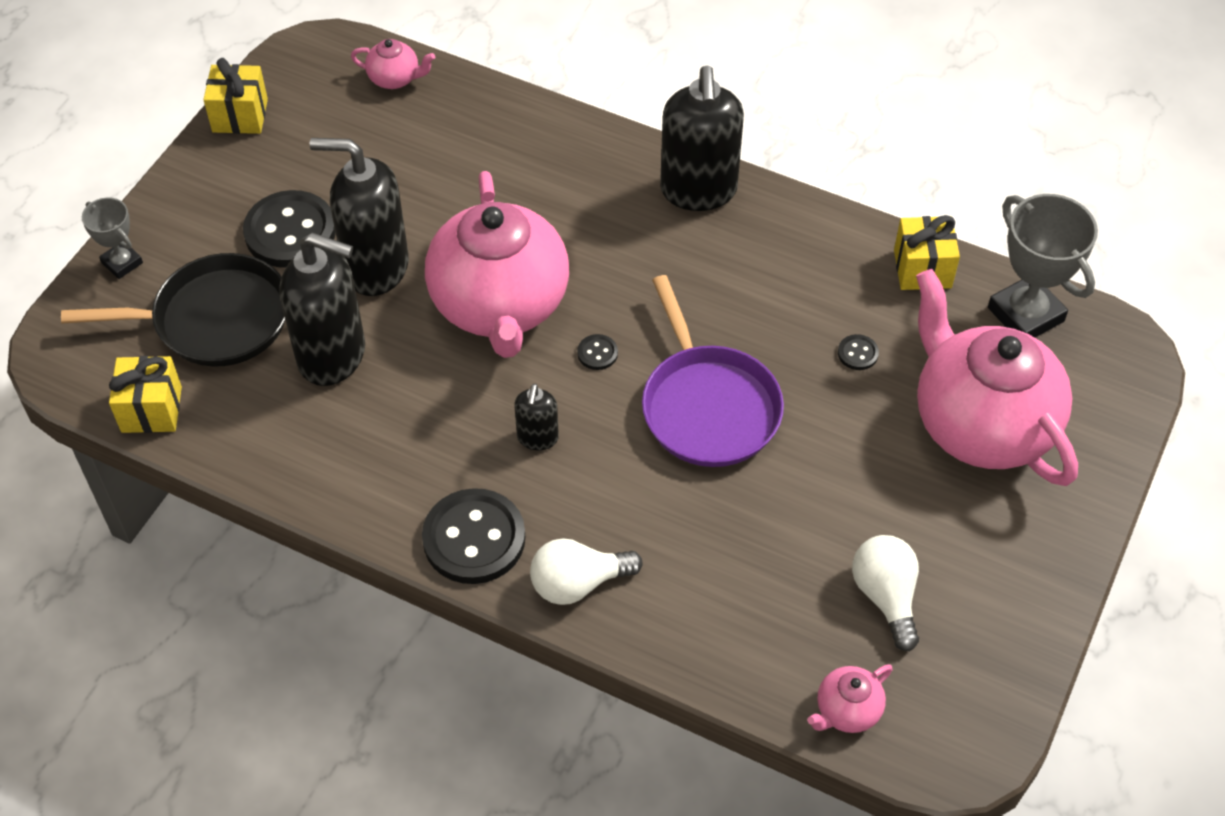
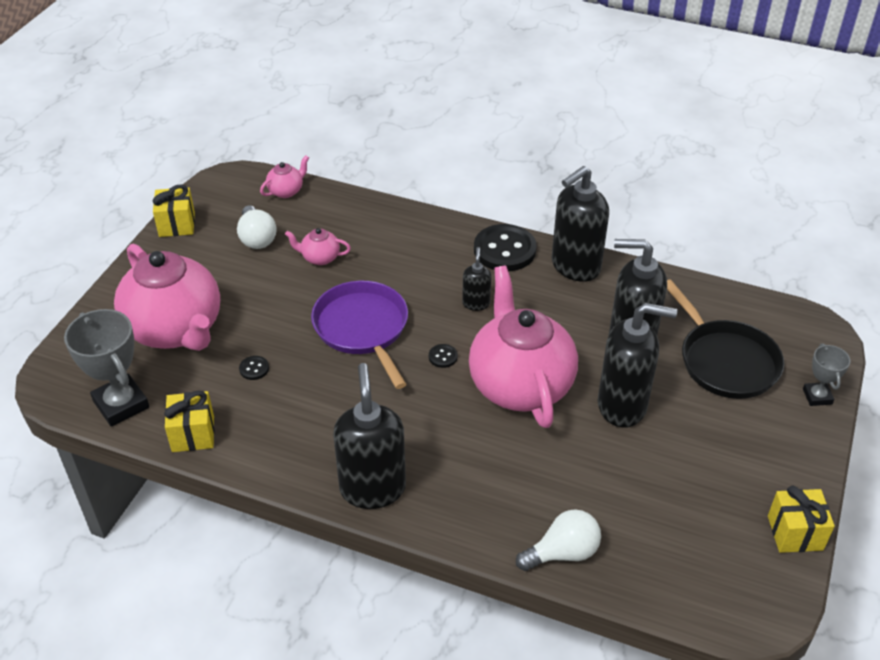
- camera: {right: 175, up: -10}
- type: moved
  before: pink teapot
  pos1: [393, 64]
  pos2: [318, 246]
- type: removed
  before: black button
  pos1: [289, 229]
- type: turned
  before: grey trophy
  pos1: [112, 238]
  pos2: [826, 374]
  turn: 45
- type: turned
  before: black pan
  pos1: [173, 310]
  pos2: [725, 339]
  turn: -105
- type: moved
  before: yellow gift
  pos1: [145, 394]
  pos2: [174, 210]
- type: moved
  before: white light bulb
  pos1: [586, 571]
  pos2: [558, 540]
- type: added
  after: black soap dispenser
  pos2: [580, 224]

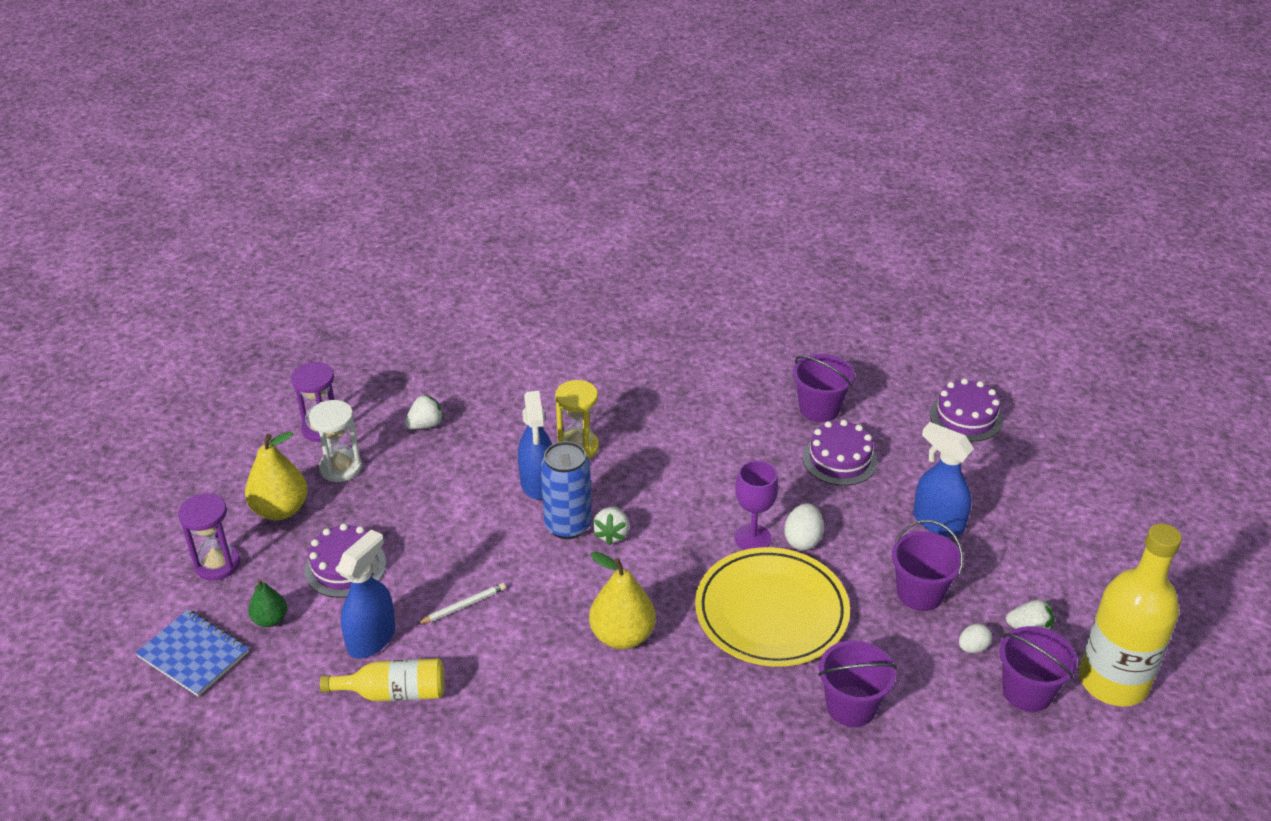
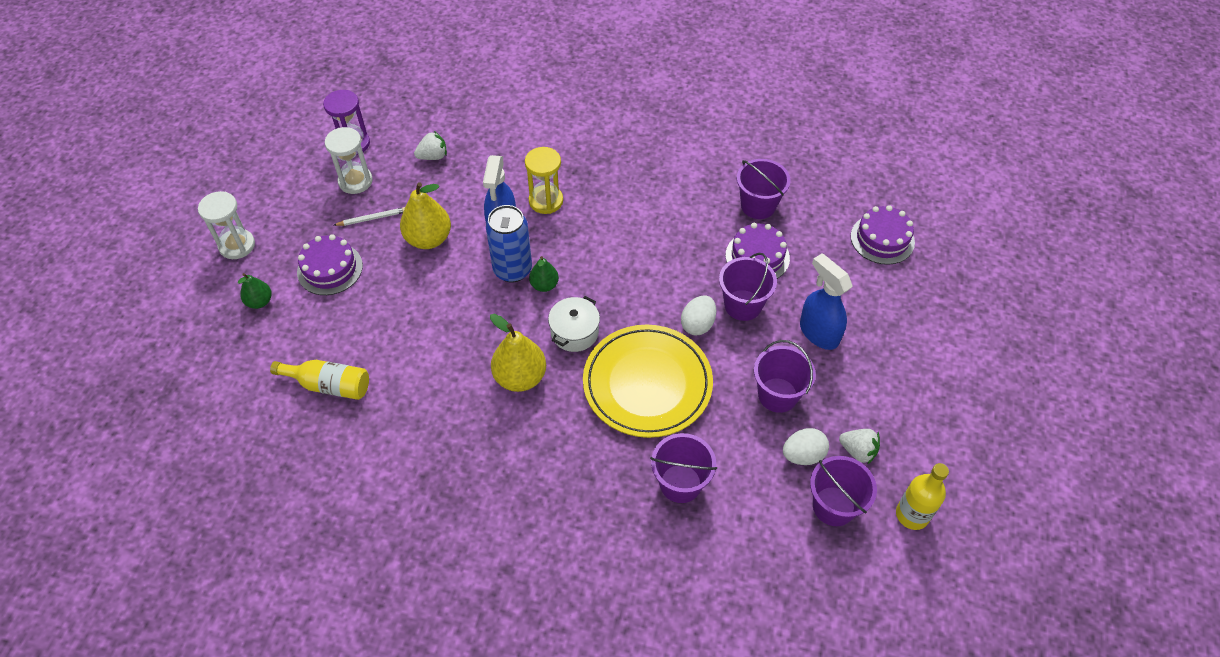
- camera: {right: 15, up: 15}
- type: moved
  before: yellow pear
  pos1: [276, 476]
  pos2: [425, 215]
- type: removed
  before: purple goblet
  pos1: [756, 505]
- type: recoloured
  before: purple hourglass
  after: white hourglass
  pos1: [209, 537]
  pos2: [226, 225]
- type: replaced
  before: white strawberry
  after: green pear
  pos1: [611, 526]
  pos2: [544, 274]
- type: resized
  before: yellow bottle
  pos1: [1130, 614]
  pos2: [922, 496]
  scale: 0.56
- type: removed
  before: blue spray bottle
  pos1: [366, 593]
- type: moved
  before: white pencil
  pos1: [461, 604]
  pos2: [369, 216]
- type: removed
  before: blue notebook
  pos1: [192, 653]
- type: resized
  before: white egg
  pos1: [975, 638]
  pos2: [806, 446]
  scale: 1.5
- type: added
  after: purple bucket
  pos2: [748, 287]
- type: added
  after: white pot
  pos2: [574, 324]

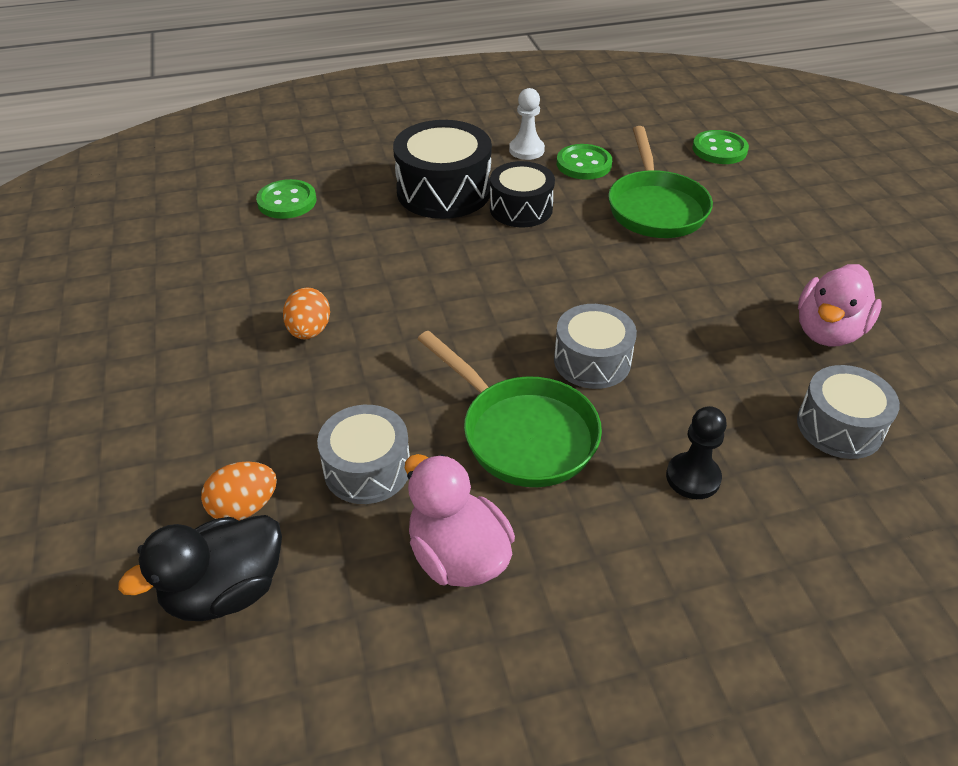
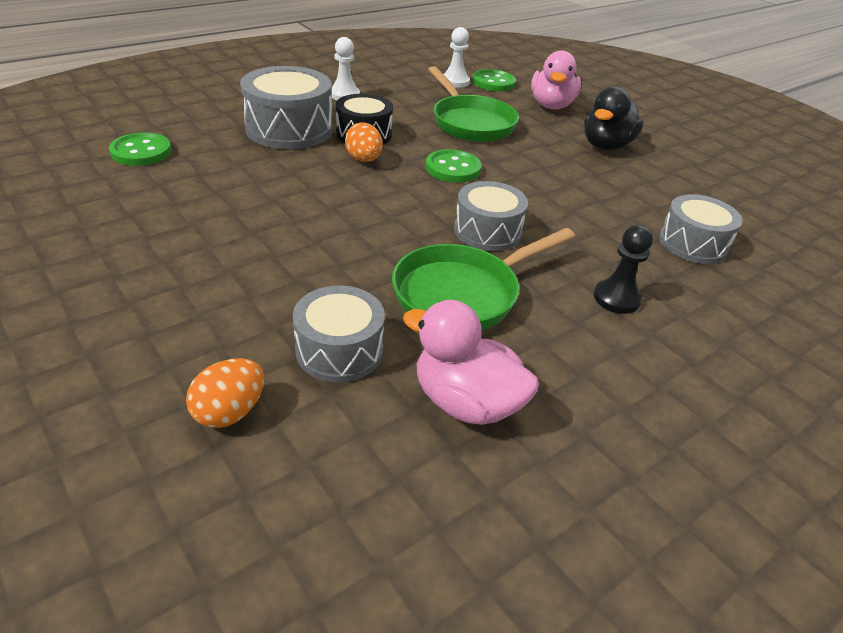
- camera: {right: -25, up: -5}
- type: recoloured
  before: black drum
  after: grey drum
  pos1: [442, 169]
  pos2: [286, 107]
- type: moved
  before: green button
  pos1: [584, 162]
  pos2: [453, 165]
- type: moved
  before: pink duck
  pos1: [840, 305]
  pos2: [556, 79]
- type: moved
  before: orange egg
  pos1: [306, 313]
  pos2: [364, 142]
- type: turned
  before: green pan
  pos1: [510, 409]
  pos2: [483, 279]
  turn: 120
- type: moved
  before: black duck
  pos1: [200, 568]
  pos2: [613, 118]
- type: added
  after: white pawn
  pos2: [457, 57]

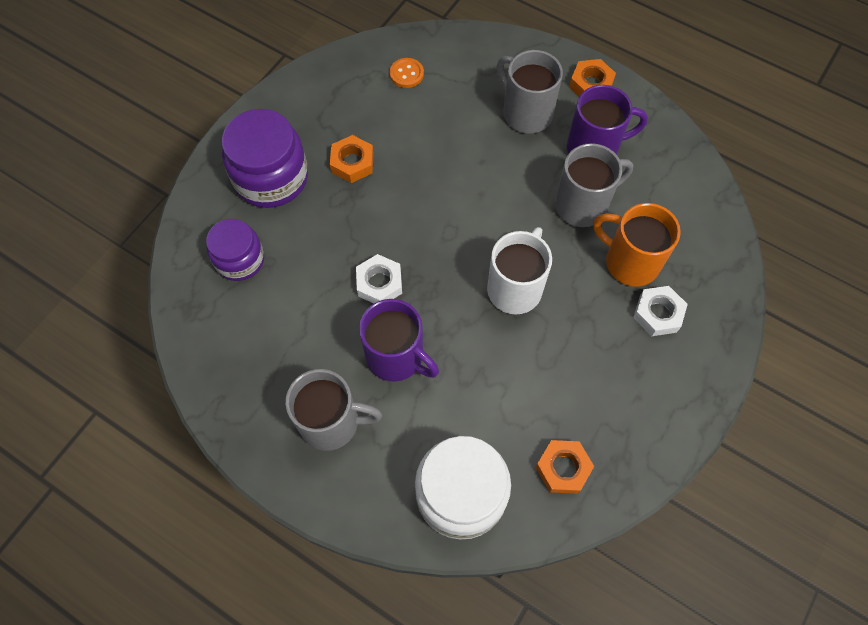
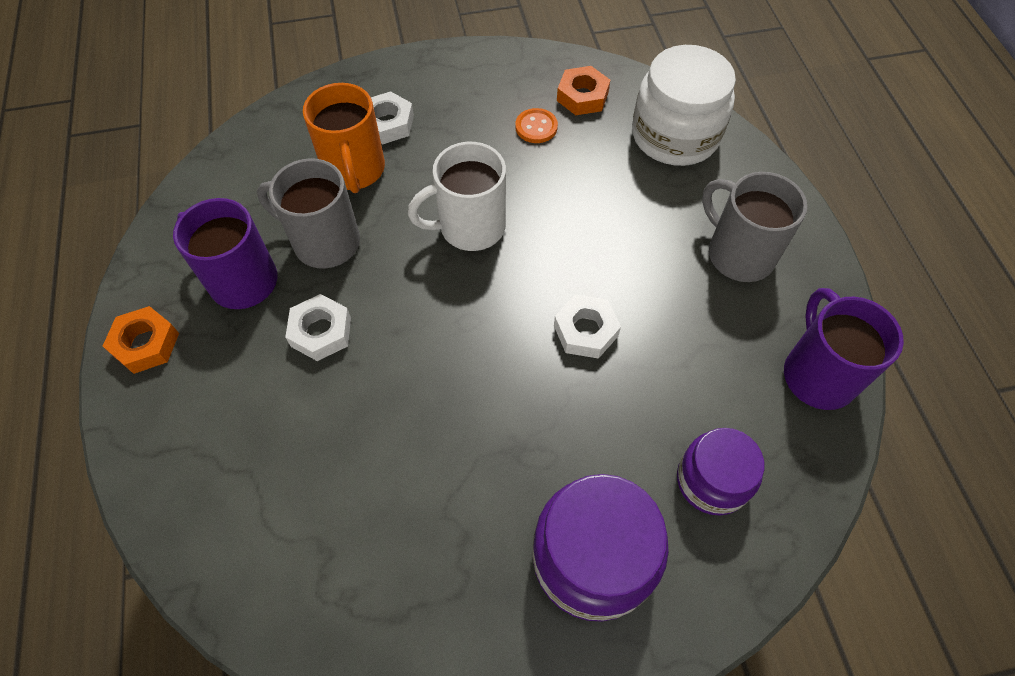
- camera: {right: -135, up: -5}
- type: removed
  before: grey mug
  pos1: [530, 92]
- type: moved
  before: orange button
  pos1: [407, 73]
  pos2: [536, 125]
- type: removed
  before: orange nut
  pos1: [352, 159]
- type: moved
  before: purple mug
  pos1: [399, 340]
  pos2: [844, 349]
- type: added
  after: white nut
  pos2: [318, 327]

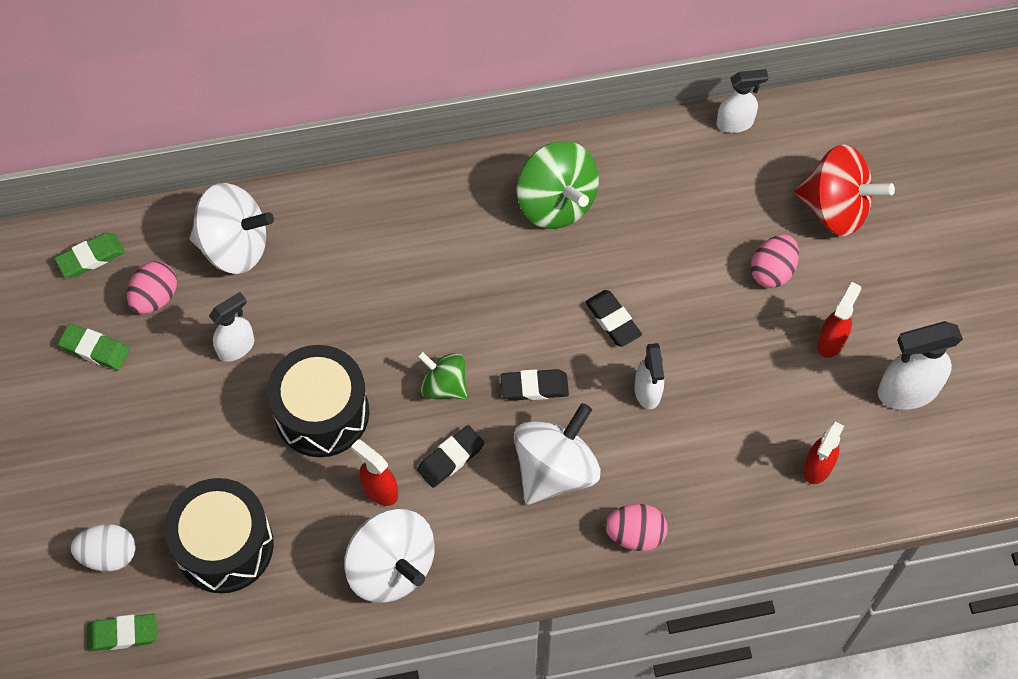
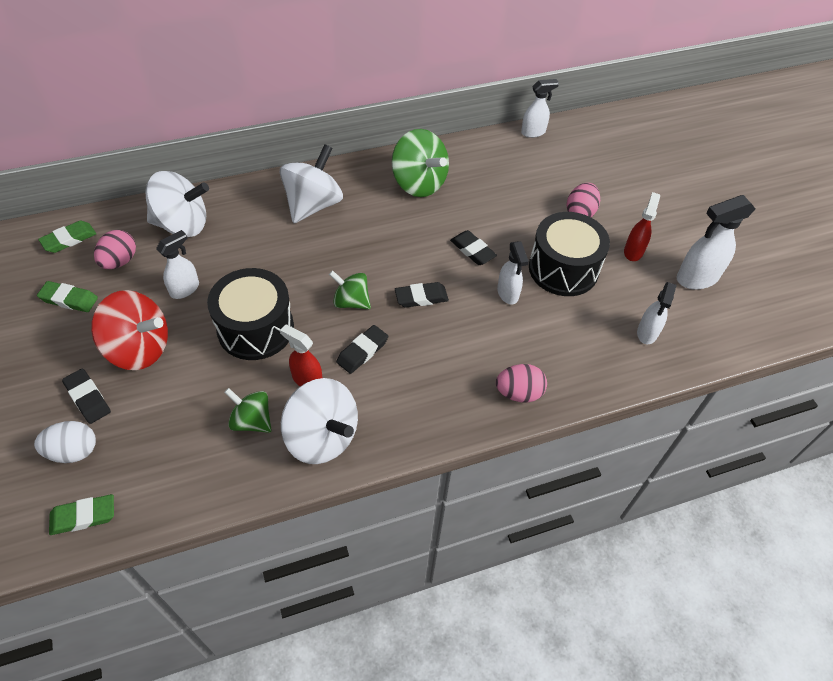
- camera: {right: -10, up: -10}
- type: moved
  before: red spinning top
  pos1: [844, 190]
  pos2: [129, 330]
- type: moved
  before: white spinning top
  pos1: [557, 454]
  pos2: [311, 183]
- type: recoloured
  before: red spray bottle
  after: white spray bottle
  pos1: [823, 453]
  pos2: [657, 313]
- type: moved
  before: black drum
  pos1: [219, 535]
  pos2: [569, 254]
- type: added
  after: black eraser
  pos2: [86, 396]
- type: added
  after: green spinning top
  pos2: [247, 410]

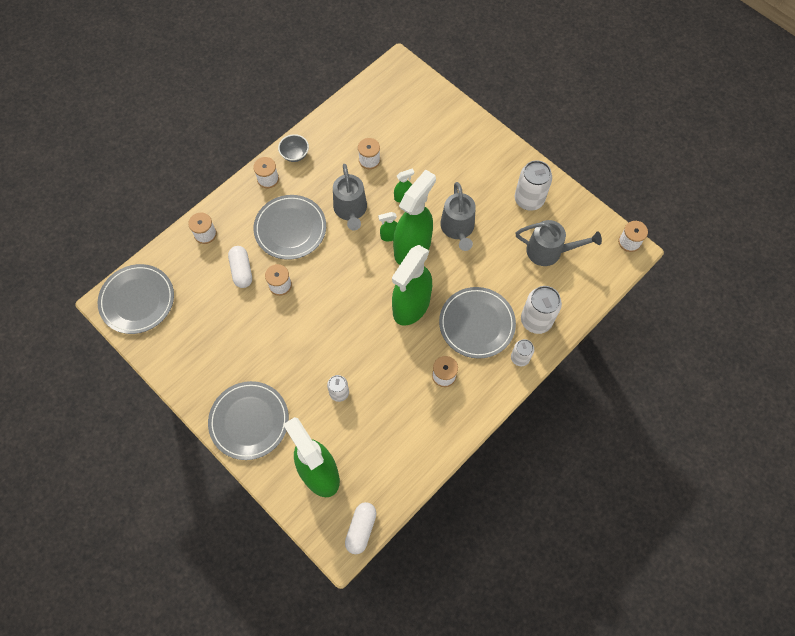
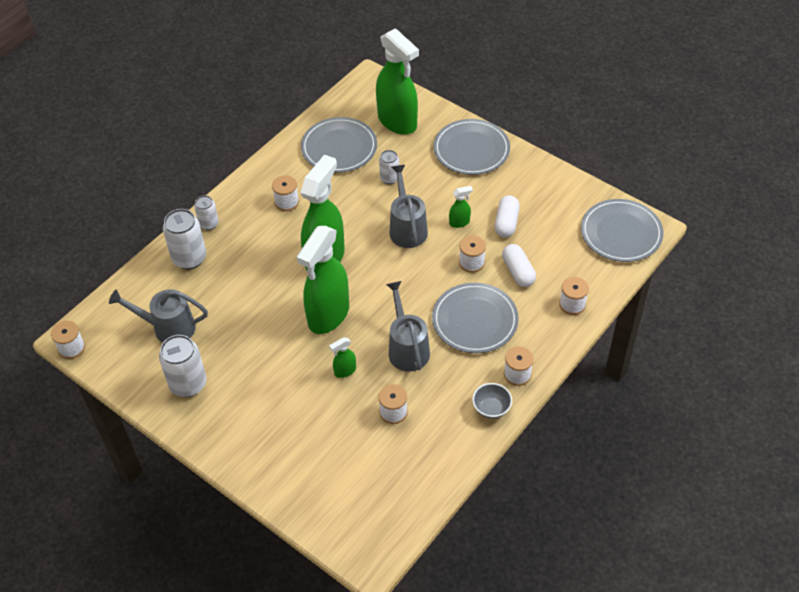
- camera: {right: 175, up: -15}
- type: moved
  before: grey watering can
  pos1: [458, 216]
  pos2: [408, 206]
- type: moved
  before: green spray bottle
  pos1: [387, 226]
  pos2: [461, 207]
- type: moved
  before: grey plate
  pos1: [477, 323]
  pos2: [339, 145]
- type: moved
  before: white capsule
  pos1: [361, 528]
  pos2: [507, 216]

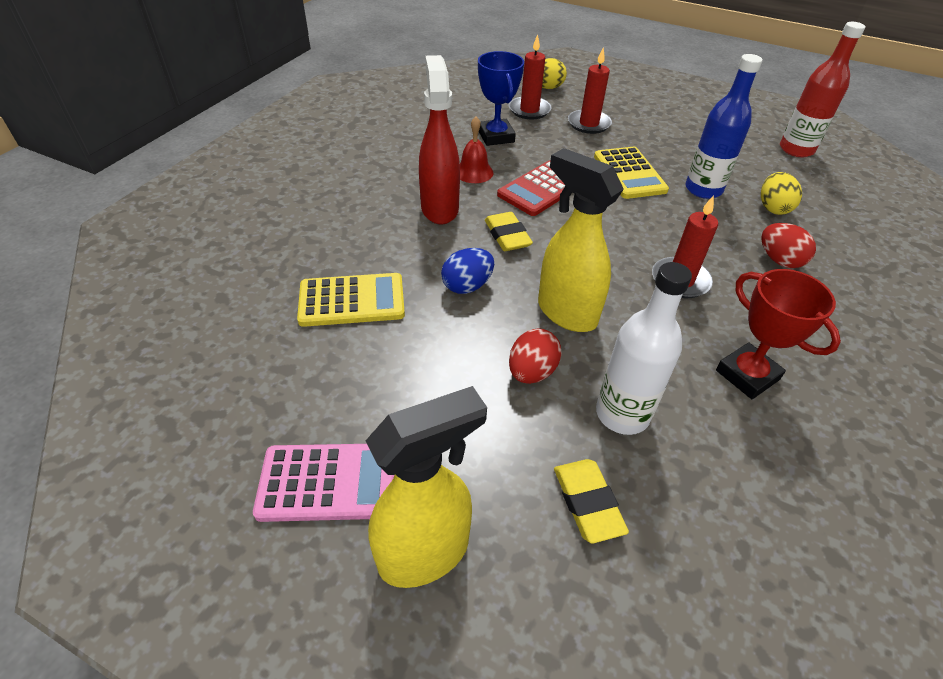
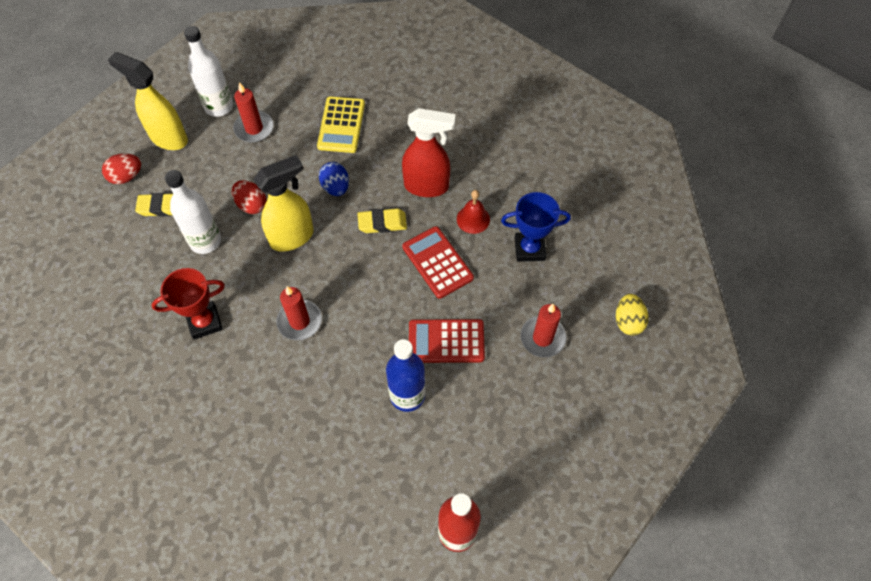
- camera: {right: 105, up: 15}
- type: moved
  before: red candle
  pos1: [530, 77]
  pos2: [253, 112]
- type: recoloured
  before: yellow calculator
  after: red calculator
  pos1: [631, 173]
  pos2: [447, 341]
- type: removed
  before: yellow egg
  pos1: [781, 193]
- type: moved
  before: red egg
  pos1: [788, 245]
  pos2: [121, 168]
- type: turned
  before: yellow spray bottle
  pos1: [426, 487]
  pos2: [148, 101]
  turn: 135
- type: replaced
  before: pink calculator
  after: white bottle
  pos1: [323, 483]
  pos2: [208, 71]

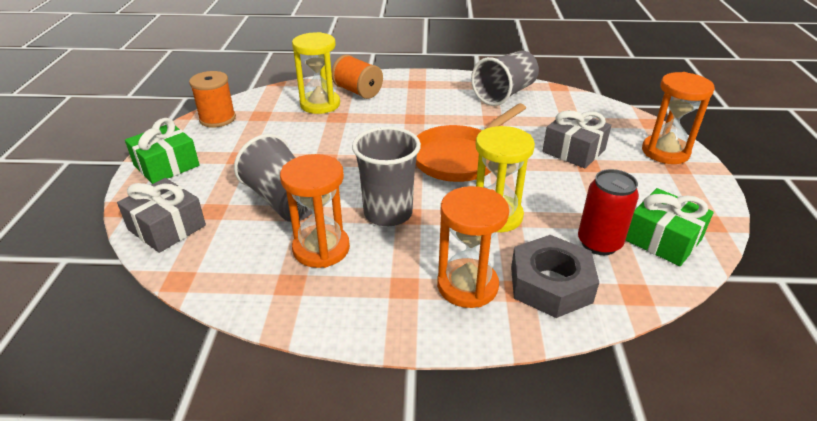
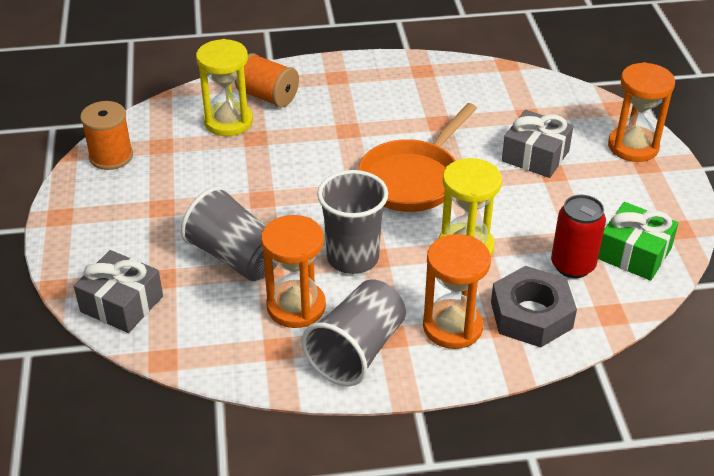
- camera: {right: -10, up: 5}
- type: moved
  before: grey cup
  pos1: [505, 78]
  pos2: [354, 333]
- type: removed
  before: green gift
  pos1: [162, 151]

